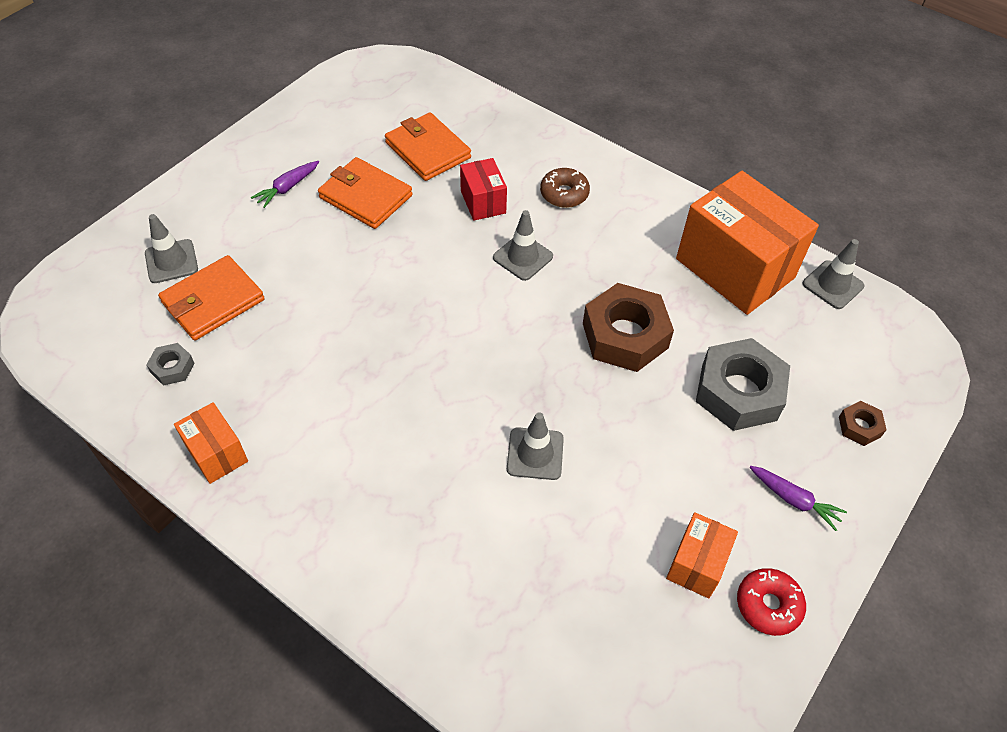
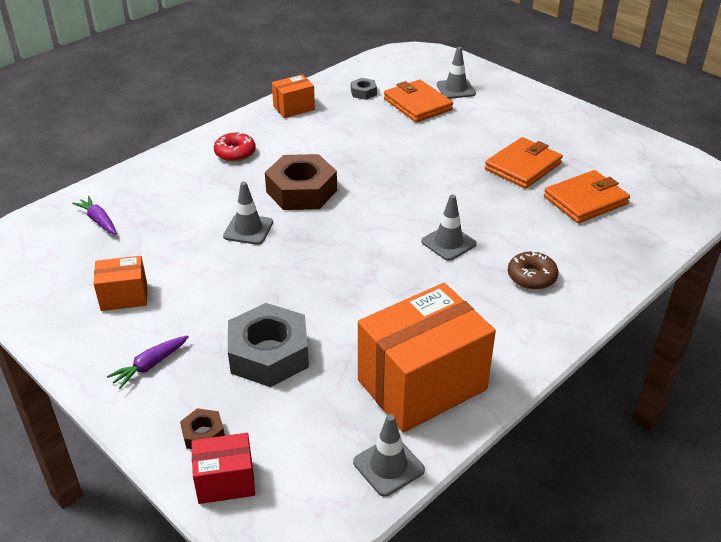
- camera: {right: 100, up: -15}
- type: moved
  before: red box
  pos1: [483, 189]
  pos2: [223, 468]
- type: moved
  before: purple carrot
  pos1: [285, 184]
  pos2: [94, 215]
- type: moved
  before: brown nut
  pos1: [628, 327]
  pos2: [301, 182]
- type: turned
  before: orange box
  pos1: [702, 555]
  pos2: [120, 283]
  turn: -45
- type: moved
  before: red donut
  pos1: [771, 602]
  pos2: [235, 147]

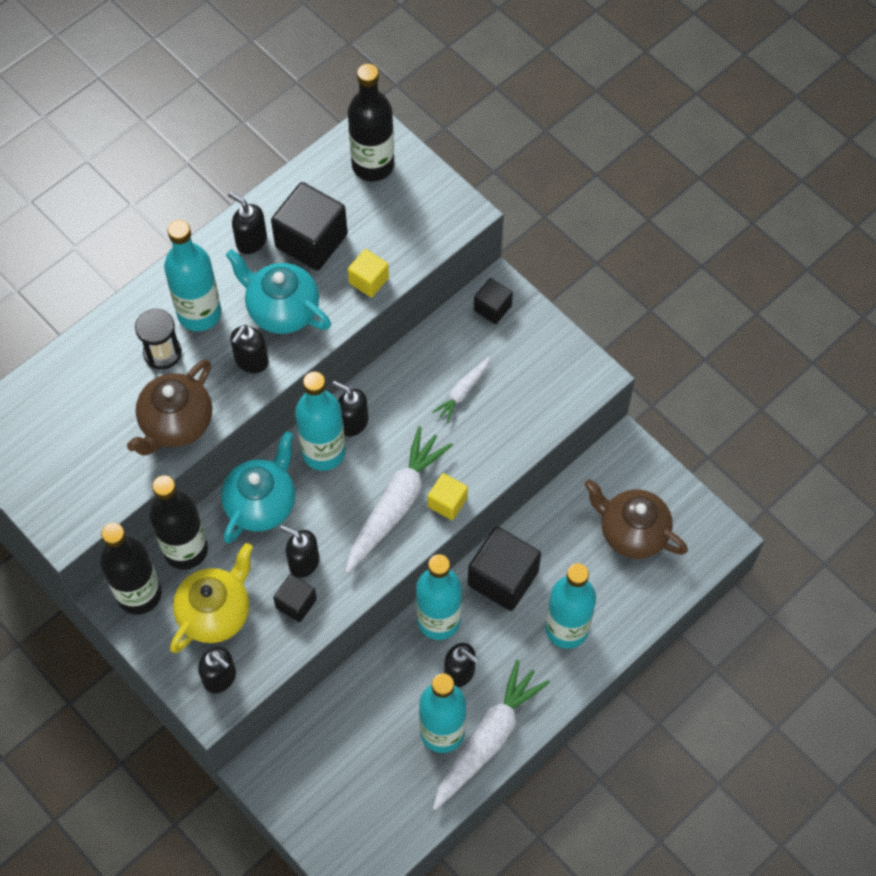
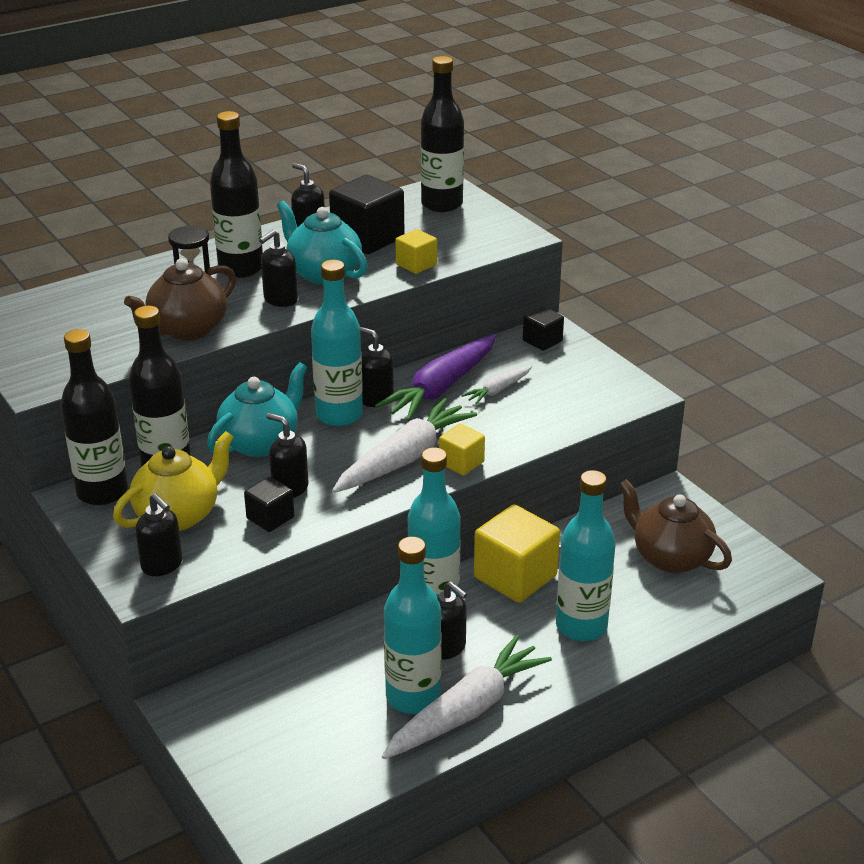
- camera: {right: 10, up: -30}
- type: recoloured
  before: turquoise bottle
  after: black bottle
  pos1: [192, 275]
  pos2: [236, 194]
- type: recoloured
  before: black cube
  after: yellow cube
  pos1: [504, 569]
  pos2: [517, 553]
- type: added
  after: purple carrot
  pos2: [435, 377]

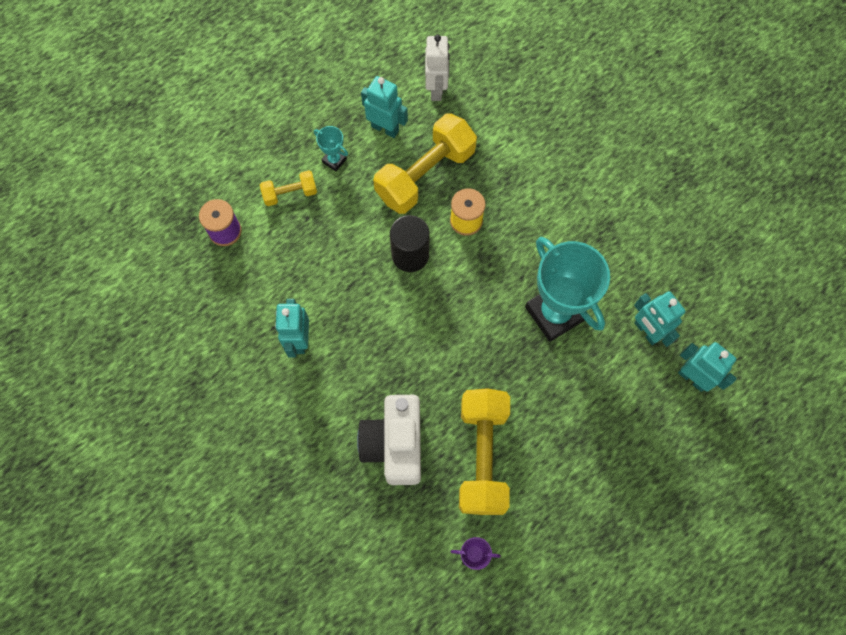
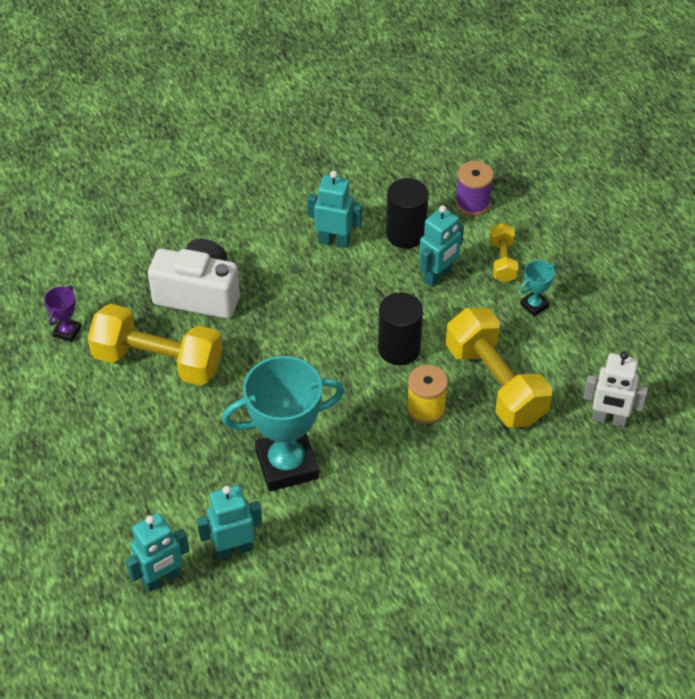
- camera: {right: 105, up: -20}
- type: moved
  before: turquoise robot
  pos1: [384, 107]
  pos2: [441, 246]
- type: added
  after: black cylinder
  pos2: [407, 213]

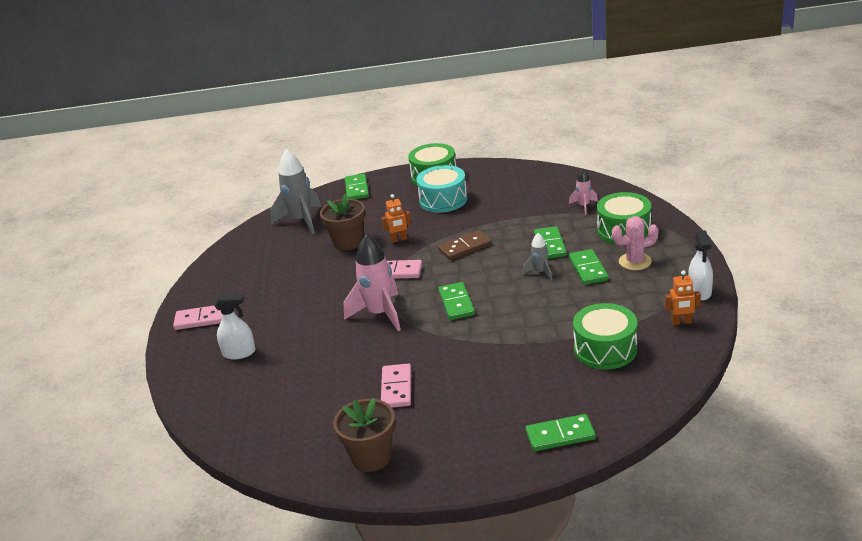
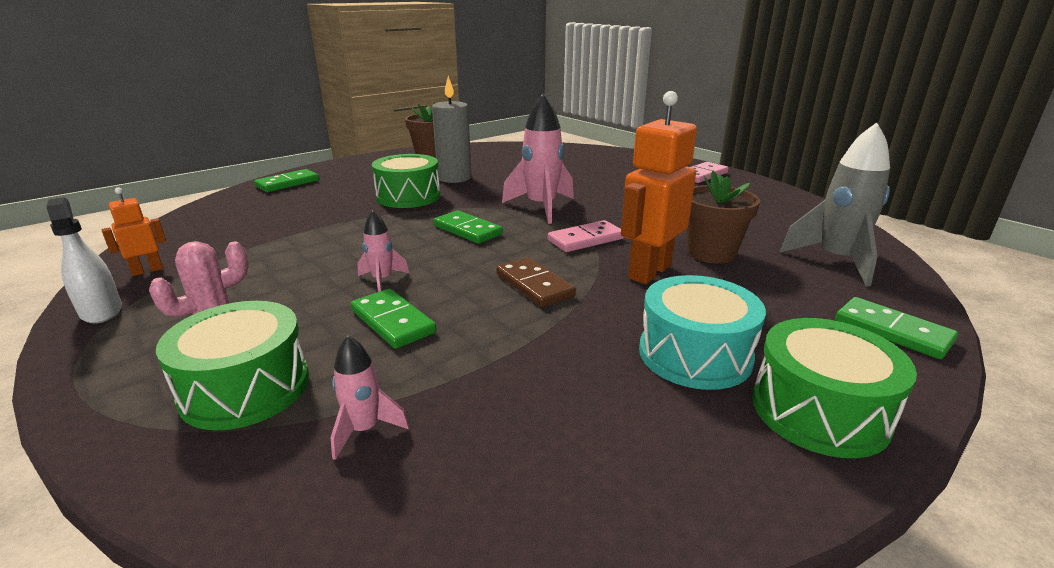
- camera: {right: 140, up: -5}
- type: resized
  before: orange robot
  pos1: [396, 218]
  pos2: [659, 187]
  scale: 1.99
- type: turned
  before: brown domino
  pos1: [464, 245]
  pos2: [536, 282]
  turn: -60
- type: recoloured
  before: grey rocket
  after: pink rocket
  pos1: [537, 257]
  pos2: [383, 251]
- type: removed
  before: green domino
  pos1: [588, 267]
- type: removed
  before: white spray bottle
  pos1: [235, 326]
- type: moved
  before: green drum
  pos1: [605, 336]
  pos2: [406, 181]
- type: replaced
  before: pink domino
  after: grey candle
  pos1: [396, 386]
  pos2: [451, 129]

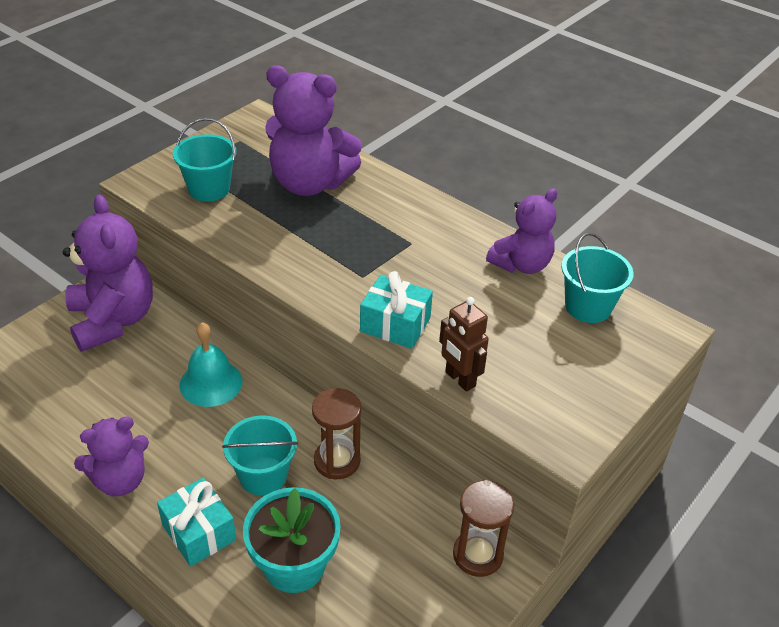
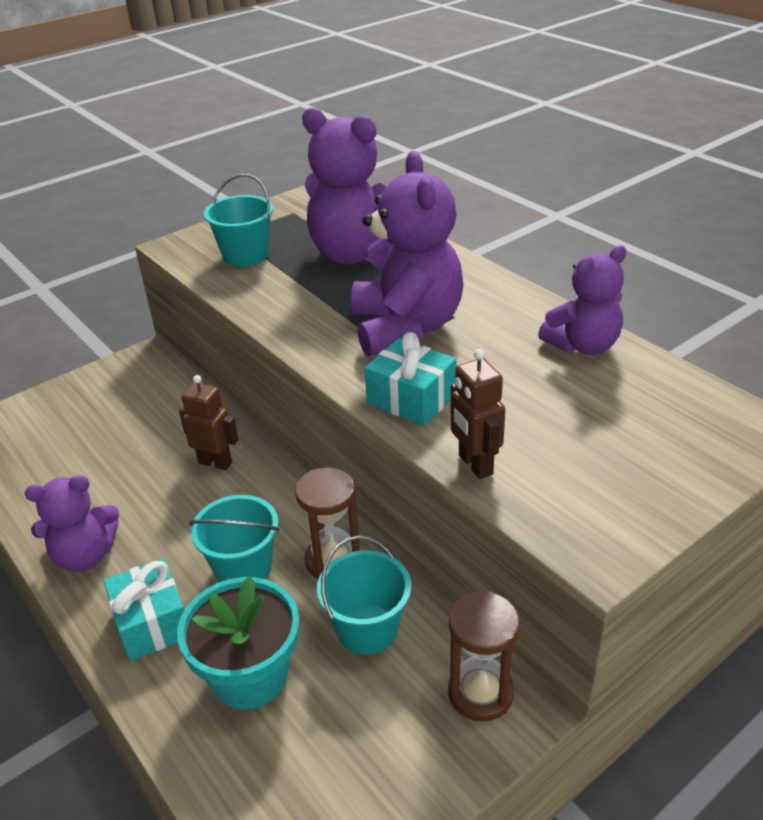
- camera: {right: 15, up: -5}
- type: moved
  before: purple teddy bear
  pos1: [108, 273]
  pos2: [407, 254]
- type: moved
  before: turquoise bucket
  pos1: [597, 277]
  pos2: [364, 595]
- type: replaced
  before: turquoise bell
  after: brown robot
  pos1: [211, 364]
  pos2: [209, 422]

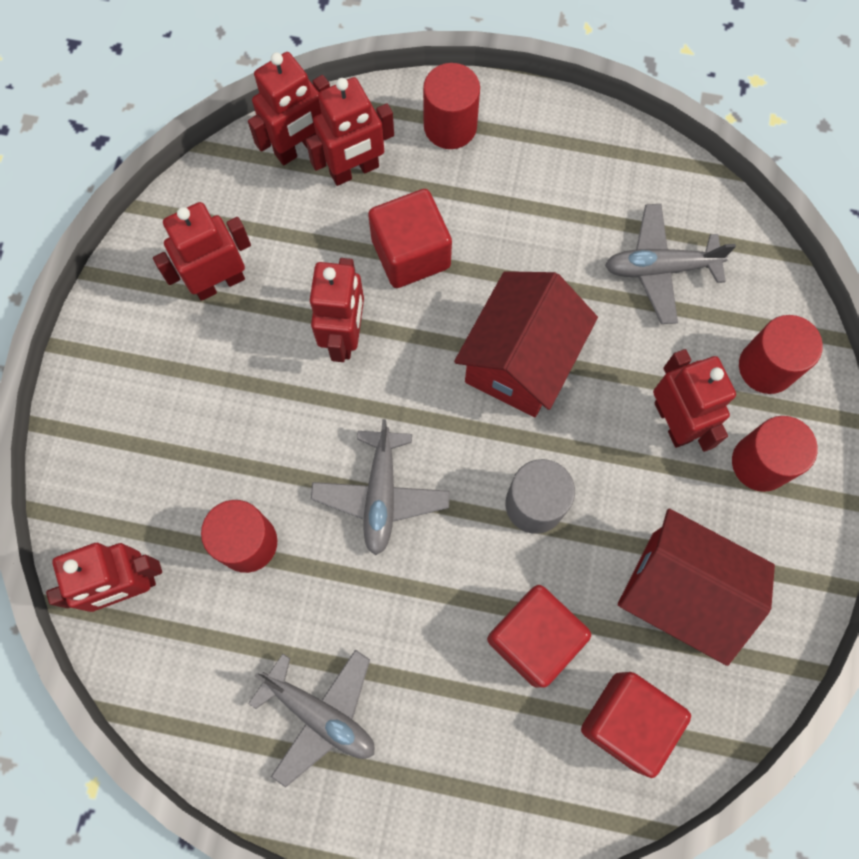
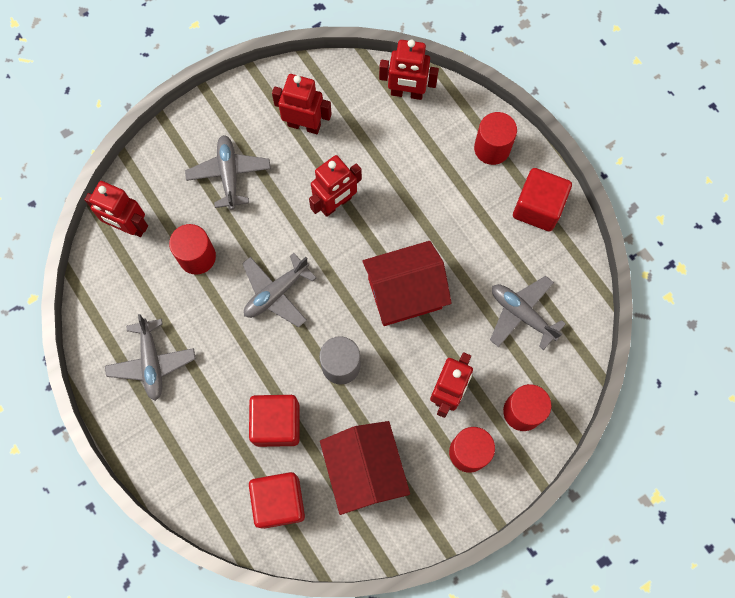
- camera: {right: 45, up: 0}
- type: removed
  before: red robot
  pos1: [350, 131]
- type: moved
  before: red cube
  pos1: [410, 238]
  pos2: [542, 199]
- type: added
  after: grey plane
  pos2: [228, 172]

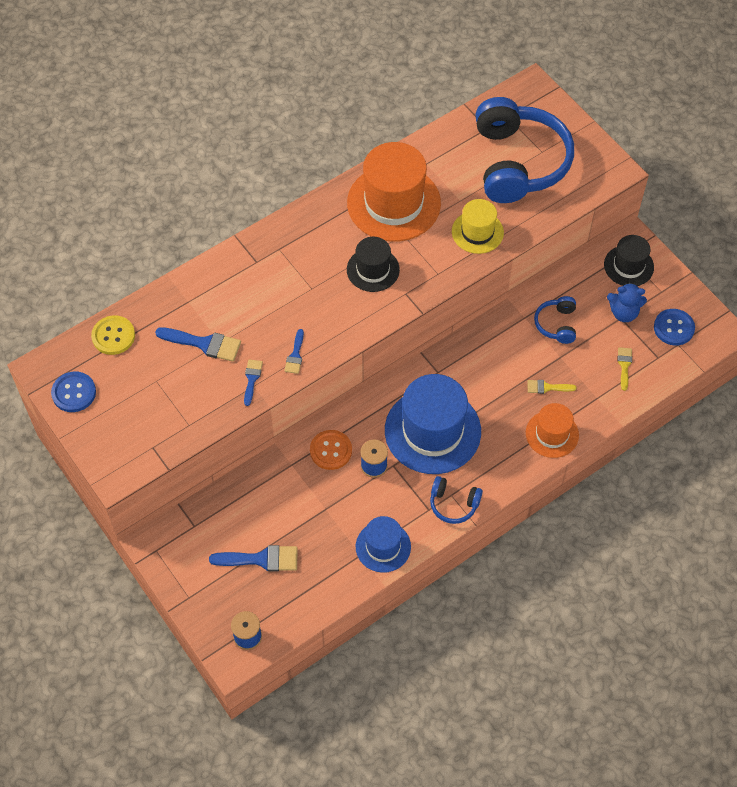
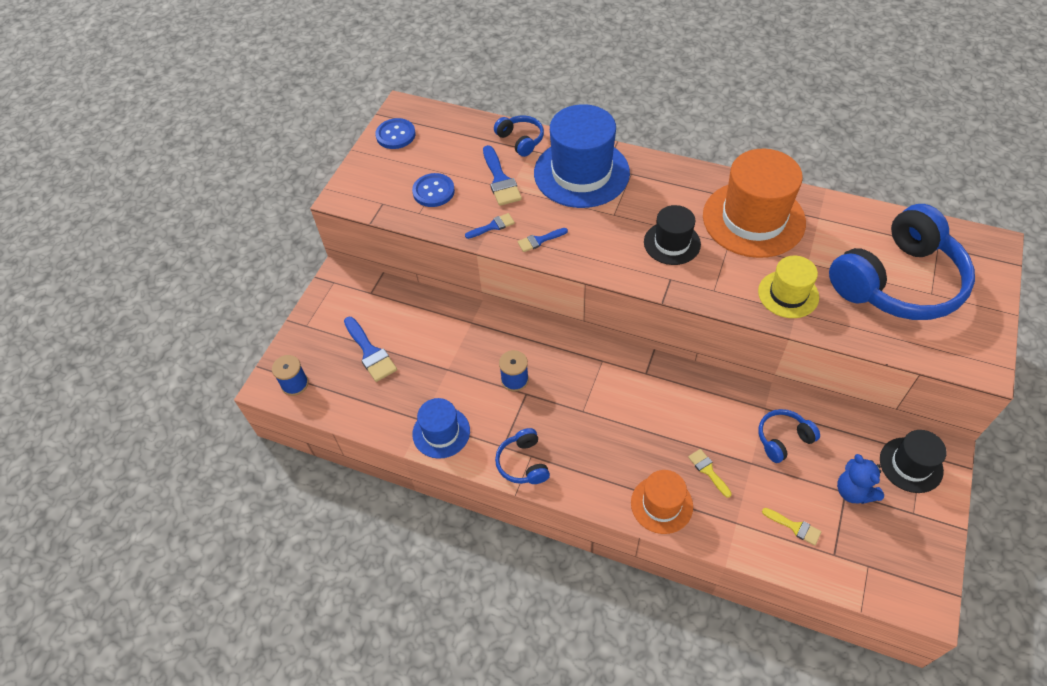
- camera: {right: 60, up: -5}
- type: moved
  before: blue button
  pos1: [674, 327]
  pos2: [433, 190]
- type: removed
  before: yellow button
  pos1: [113, 335]
- type: turned
  before: yellow brush
  pos1: [624, 369]
  pos2: [791, 526]
  turn: 60
- type: moved
  before: blue hat
  pos1: [433, 424]
  pos2: [582, 156]
- type: removed
  before: orange button
  pos1: [331, 450]
- type: added
  after: blue headphones
  pos2: [519, 136]

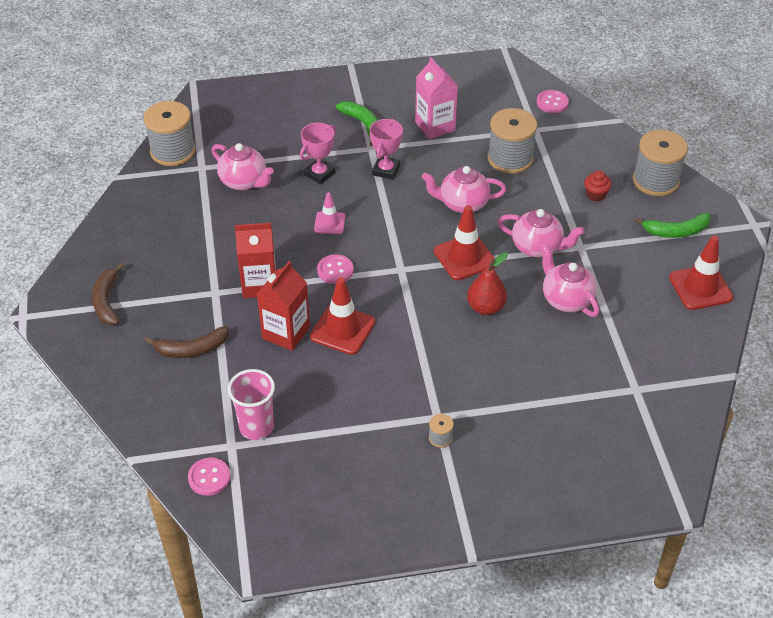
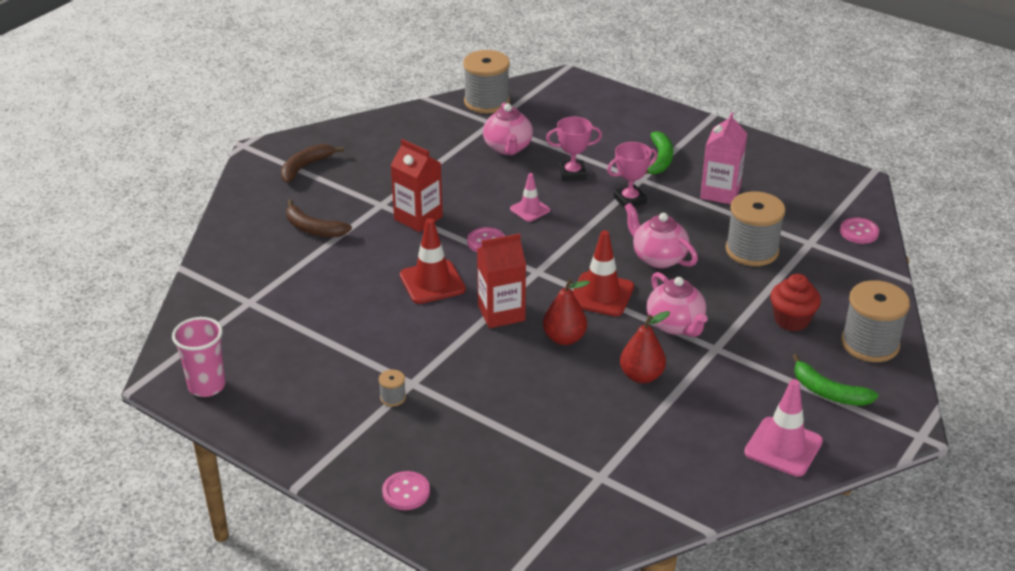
- camera: {right: 45, up: -10}
- type: resized
  before: red cupcake
  pos1: [598, 186]
  pos2: [795, 302]
  scale: 1.52
- type: recoloured
  before: red traffic cone
  after: pink traffic cone
  pos1: [701, 272]
  pos2: [783, 428]
- type: replaced
  before: pink teapot
  after: red pear
  pos1: [570, 280]
  pos2: [645, 347]
- type: moved
  before: red carton
  pos1: [283, 306]
  pos2: [501, 280]
- type: moved
  before: pink cup
  pos1: [251, 404]
  pos2: [198, 357]
- type: moved
  before: pink button
  pos1: [209, 477]
  pos2: [406, 490]

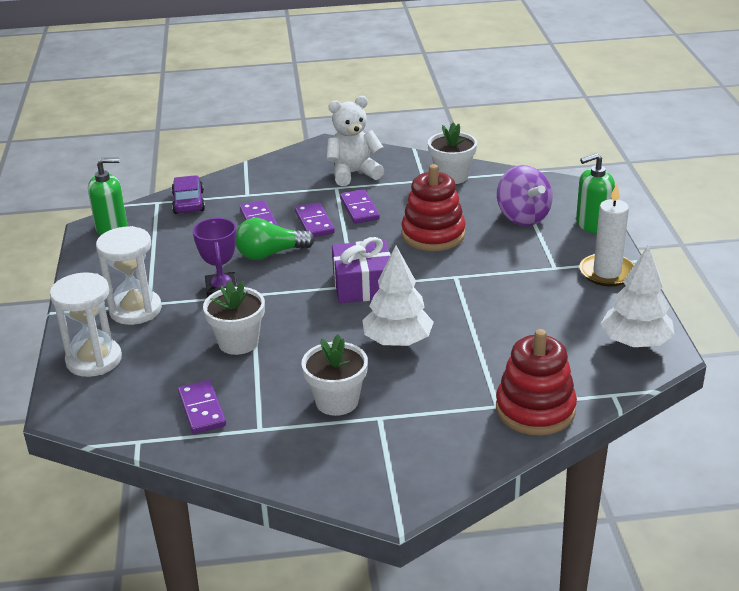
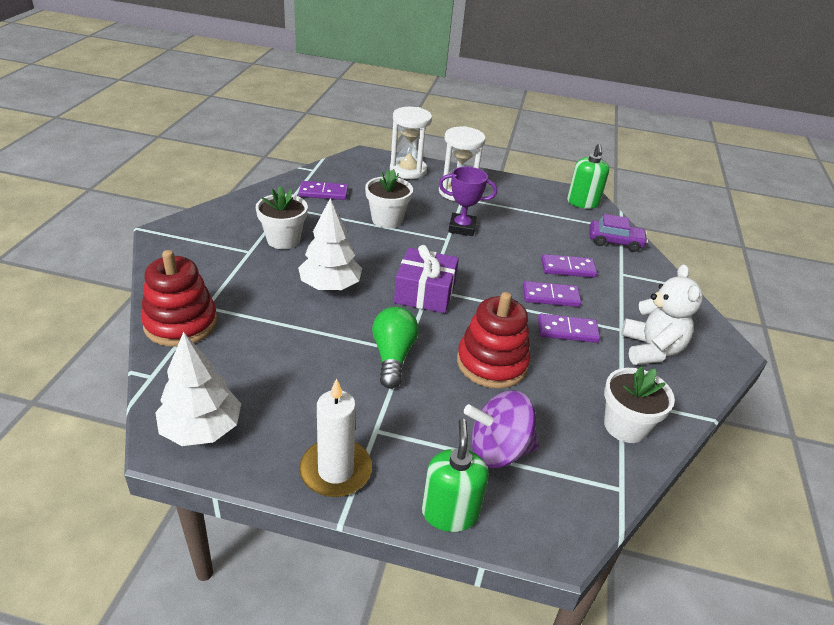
- camera: {right: 105, up: 5}
- type: moved
  before: green light bulb
  pos1: [275, 239]
  pos2: [395, 348]

